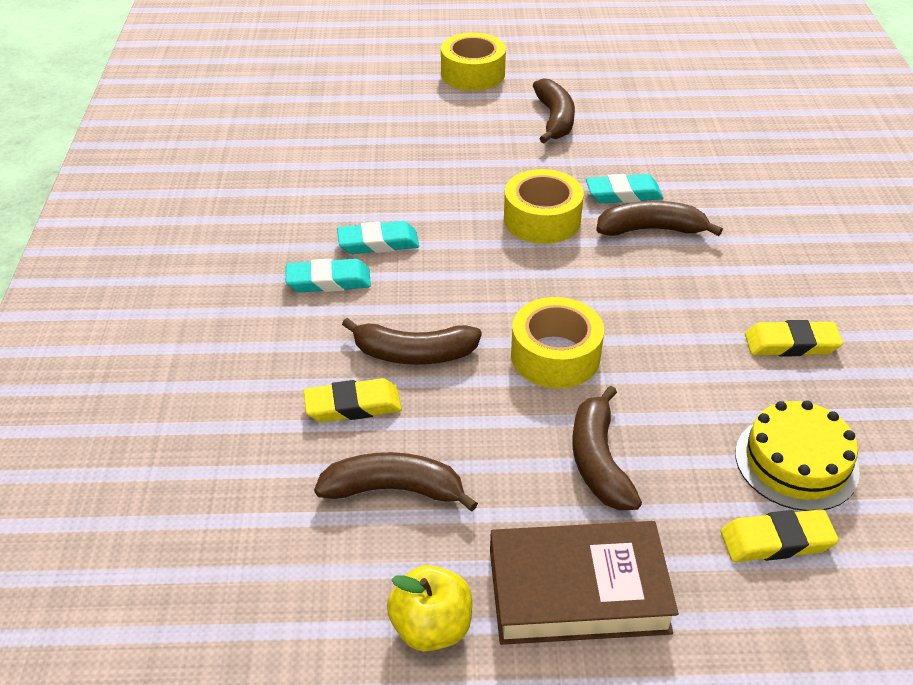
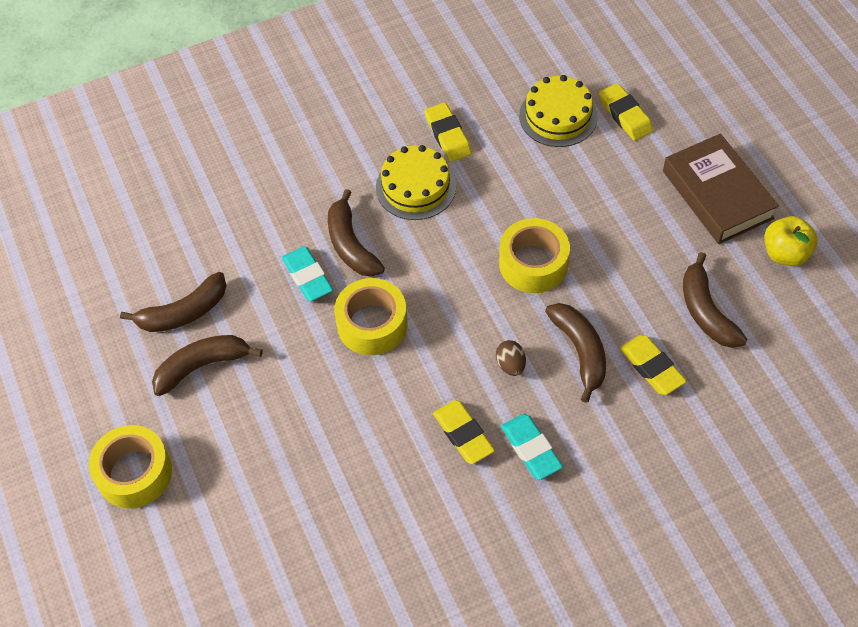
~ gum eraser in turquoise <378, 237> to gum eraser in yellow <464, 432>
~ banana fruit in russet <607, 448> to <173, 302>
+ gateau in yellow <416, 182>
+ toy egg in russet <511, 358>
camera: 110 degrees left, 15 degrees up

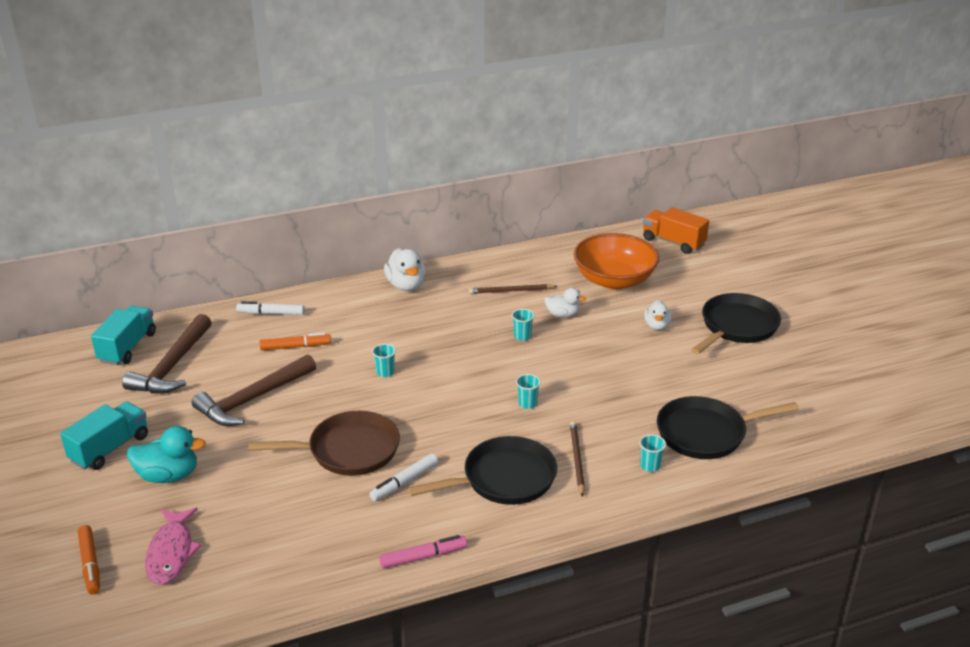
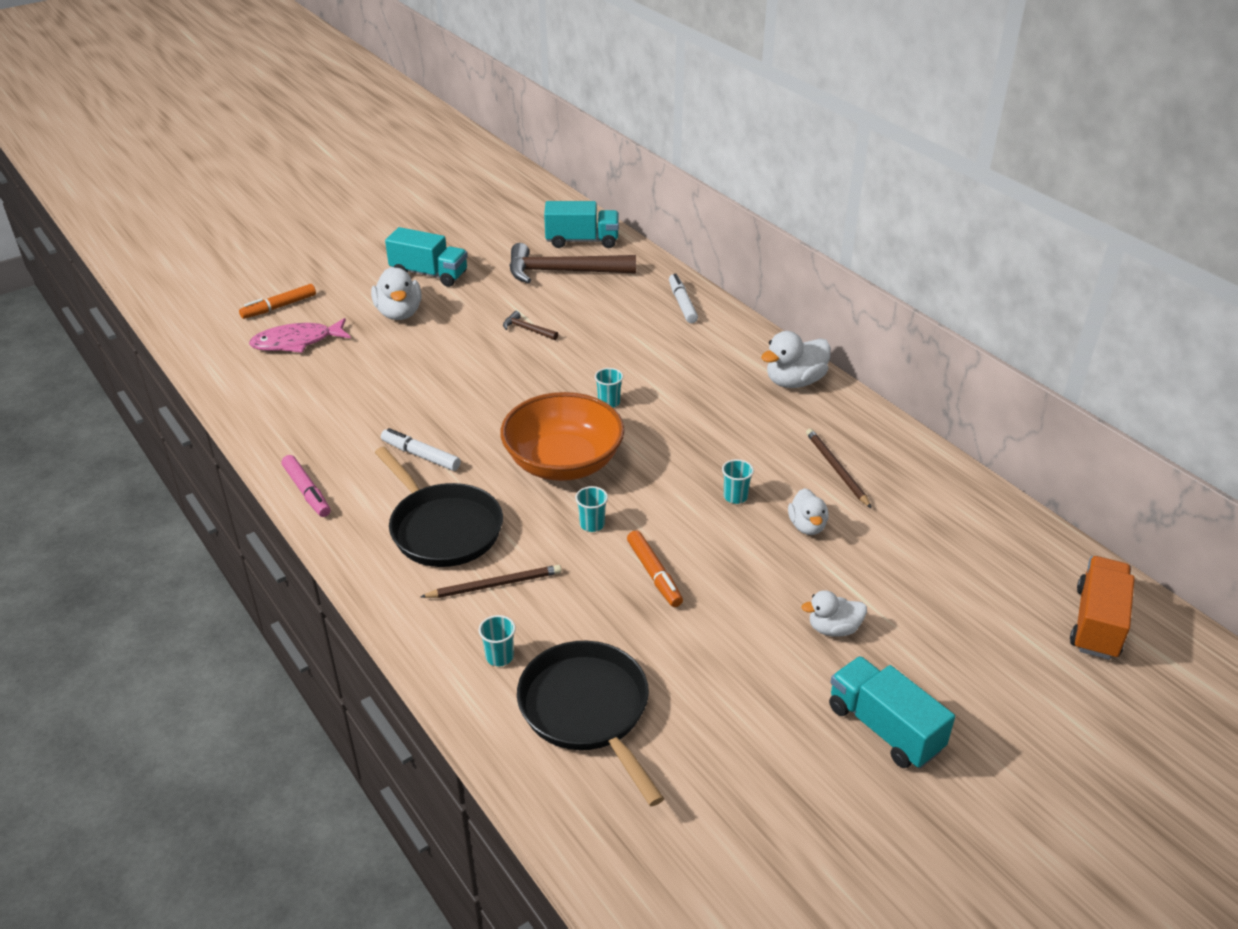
~ serving bowl in orange <616, 261> to <562, 436>
~ frying pan in ebony <736, 323> to truck in turquoise <892, 712>
~ marker in orange <295, 341> to <655, 568>
~ carpenter's hammer in russet <254, 390> = <530, 325> x0.44
- frying pan in russet <324, 443>
~ rubber duck in turquoise <166, 454> to rubber duck in pure white <396, 293>
camera: 75 degrees right, 5 degrees up

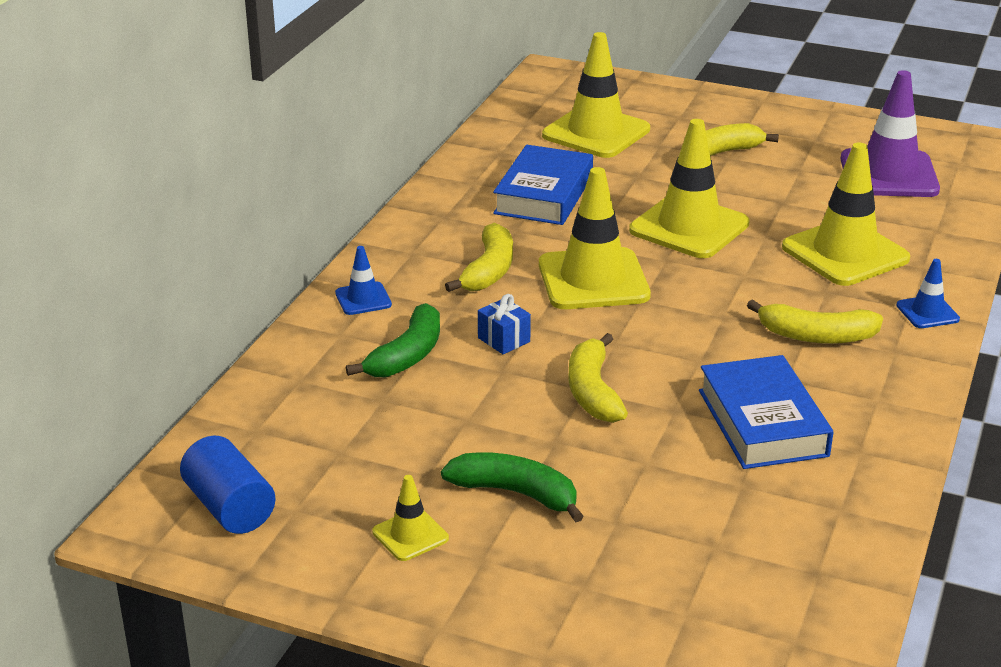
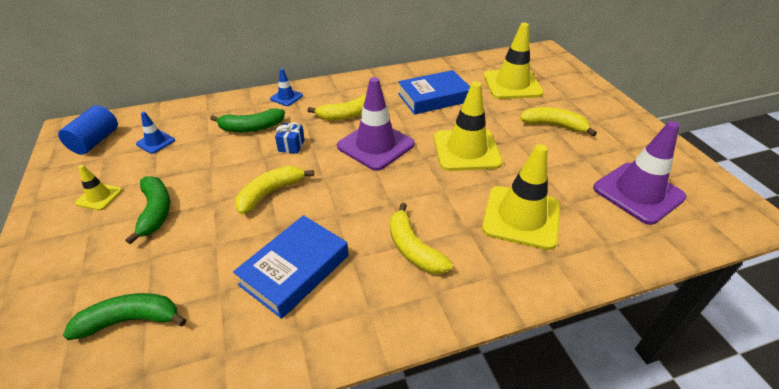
~ safety cone in yellow <595, 238> to safety cone in royal purple <376, 124>
~ safety cone in cobalt <928, 293> to <155, 133>
+ banana fruit in emerald <124, 316>
camera: 50 degrees right, 10 degrees up

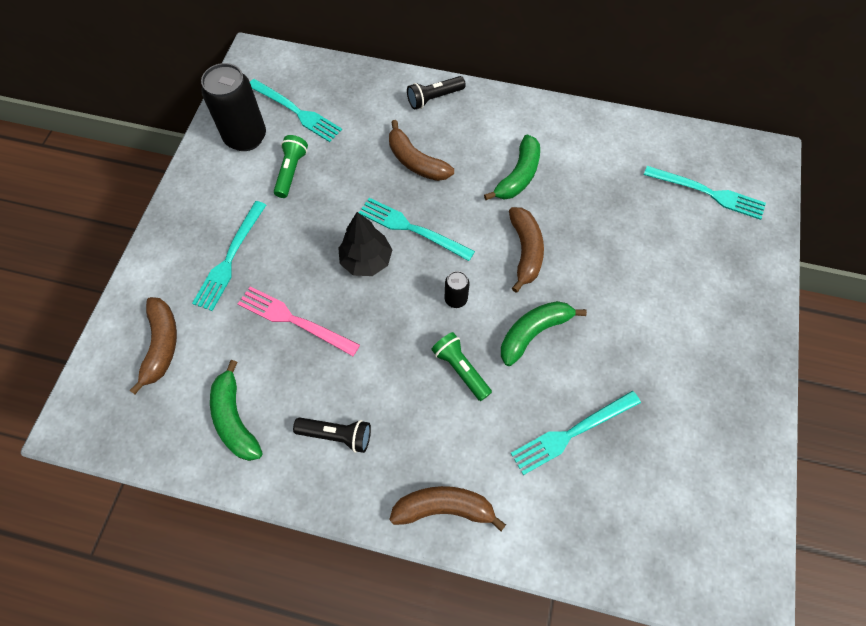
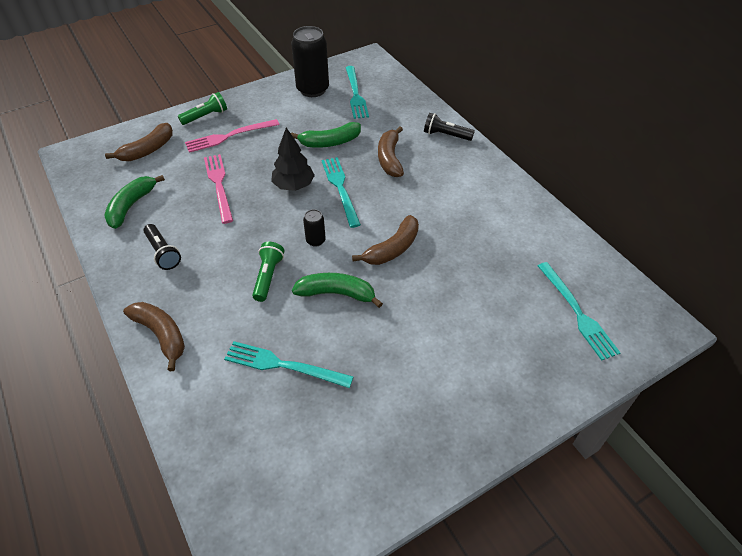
~ banana fruit in emerald <512, 167> to <326, 135>
~ flashlight in emerald <291, 166> to <202, 108>
~ fork in turquoise <229, 256> to fork in rosy <232, 136>
camera: 45 degrees right, 15 degrees down

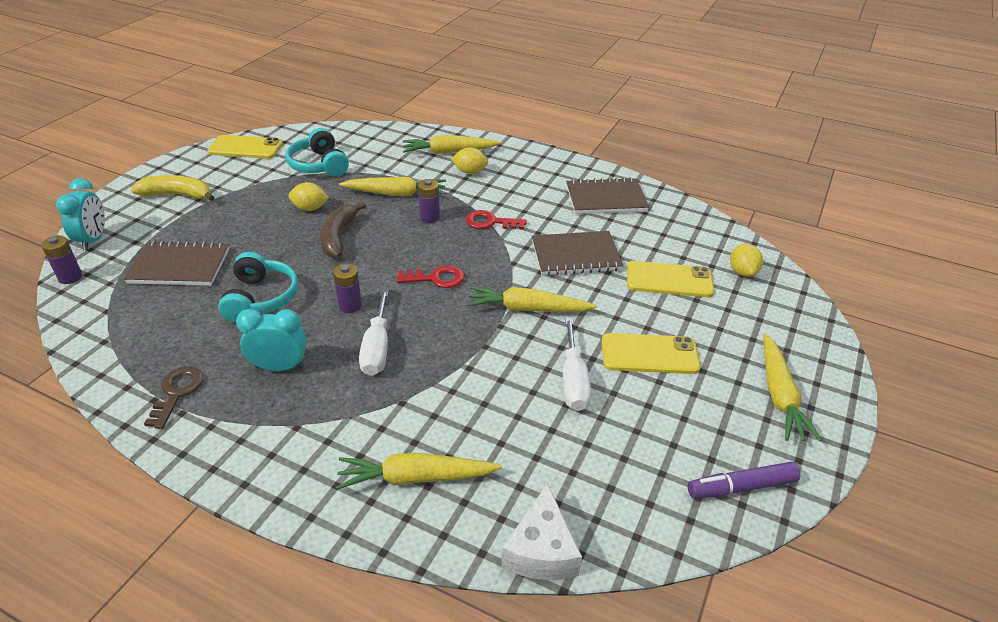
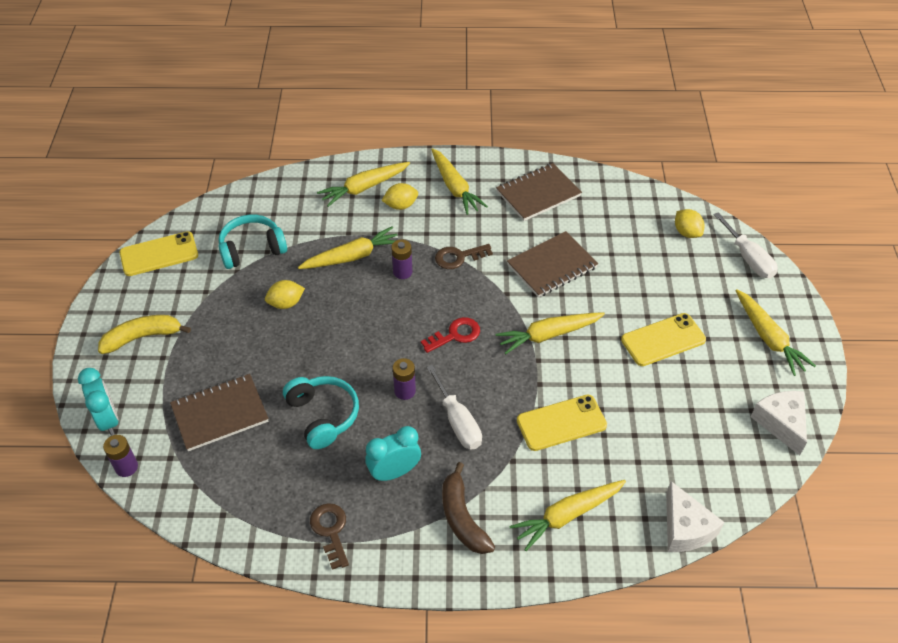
~ headphones in turquoise <317, 152> = <252, 242> 120 degrees clockwise
~ banana fruit in russet <343, 230> to <468, 508>
~ key in scarlet <496, 220> to key in russet <464, 256>
~ mobile phone in yellow <670, 279> to <562, 423>
~ flat screwdriver in pure white <577, 364> to <746, 245>
~ marker in royal purple <744, 480> to cheese wedge in pure white <779, 423>
+ carrot in yellow <459, 181>
camera: 25 degrees left, 10 degrees up

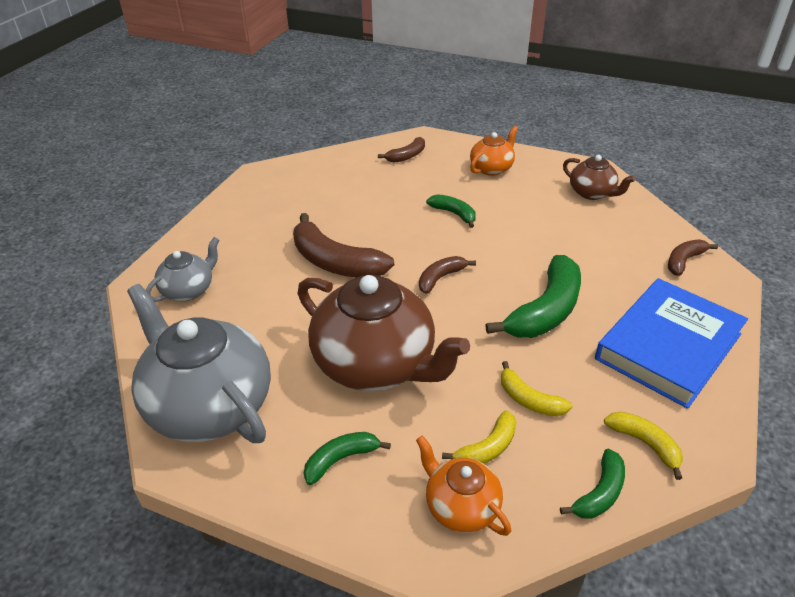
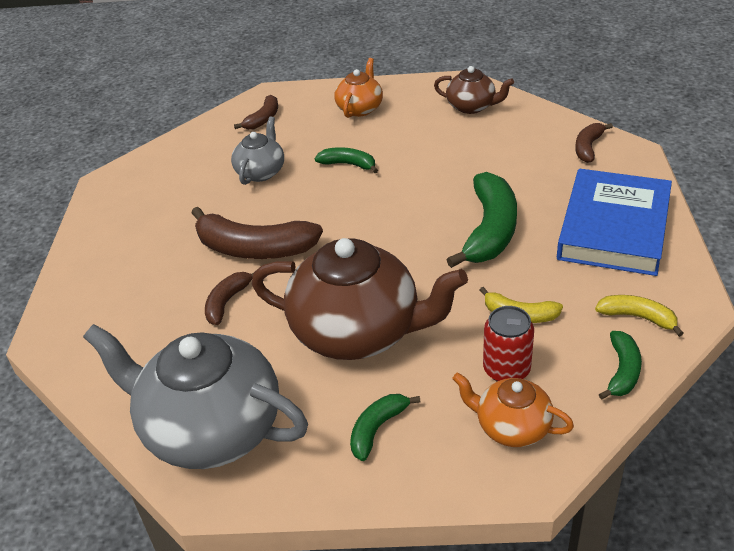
~ teapot in gray <182, 269> to <257, 150>
~ banana fruit in russet <447, 275> to <229, 298>
~ banana fruit in yellow <479, 437> to soda can in scarlet <508, 343>
camera: 20 degrees left, 0 degrees up

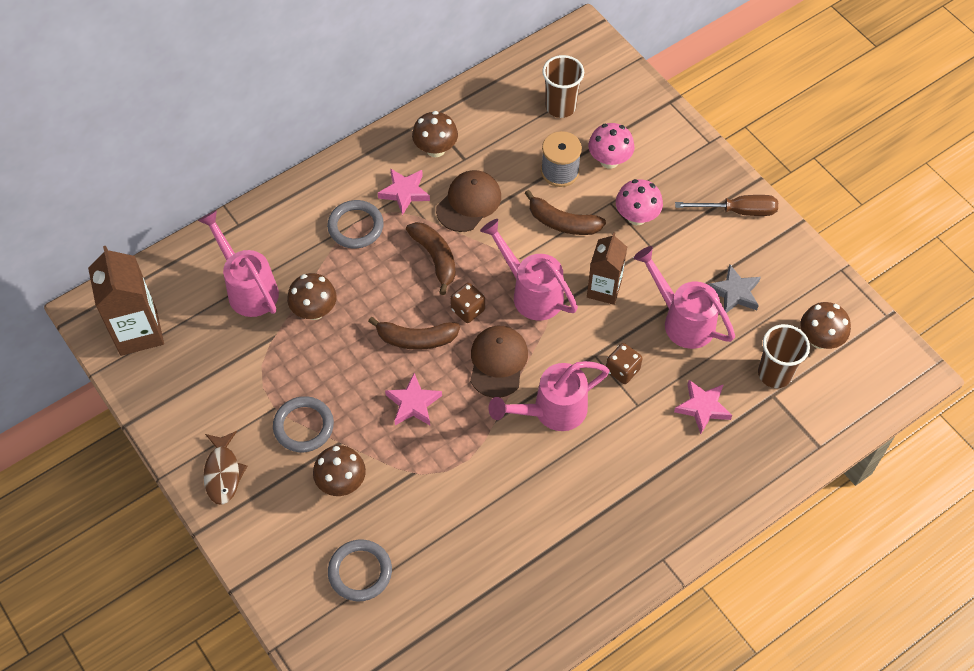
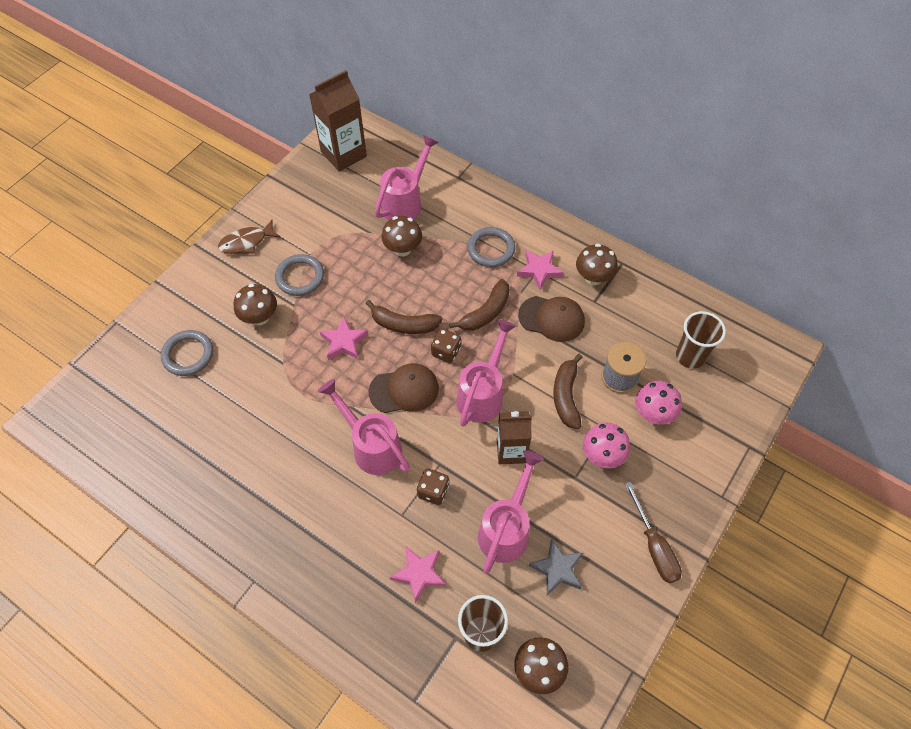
~ banana fruit in russet <414, 333> = <404, 317> 60 degrees counterclockwise
camera: 70 degrees right, 0 degrees up

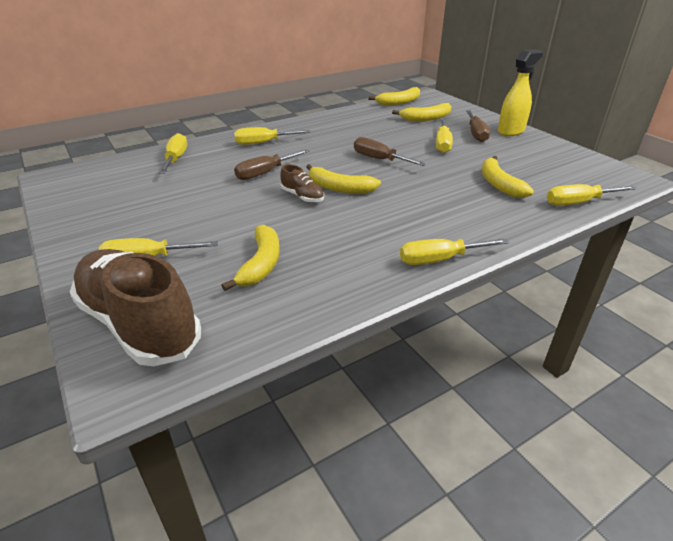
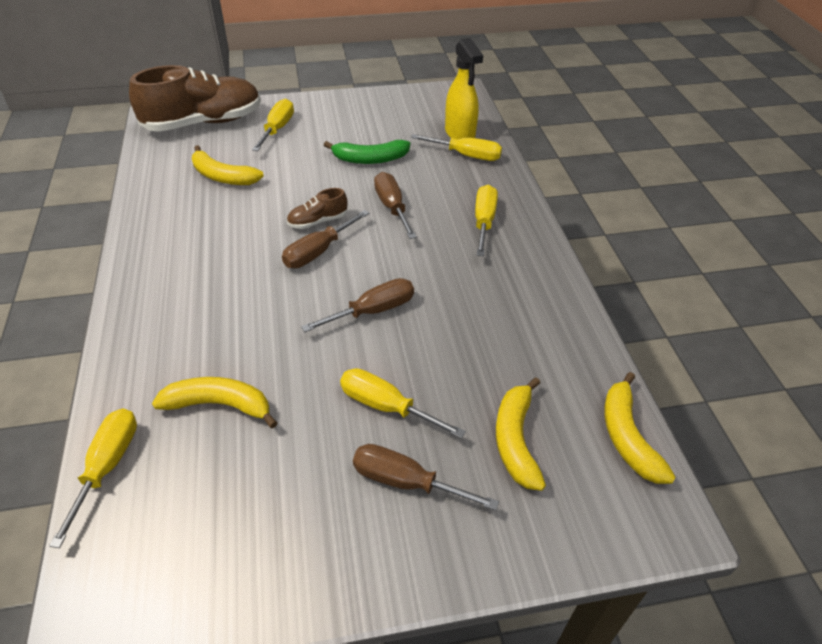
~ spray bottle in yellow <520, 93> to <464, 88>
~ banana fruit in yellow <343, 179> to flat screwdriver in russet <325, 239>
- flat screwdriver in yellow <454, 251>
+ banana fruit in emerald <367, 152>
camera: 110 degrees right, 10 degrees up

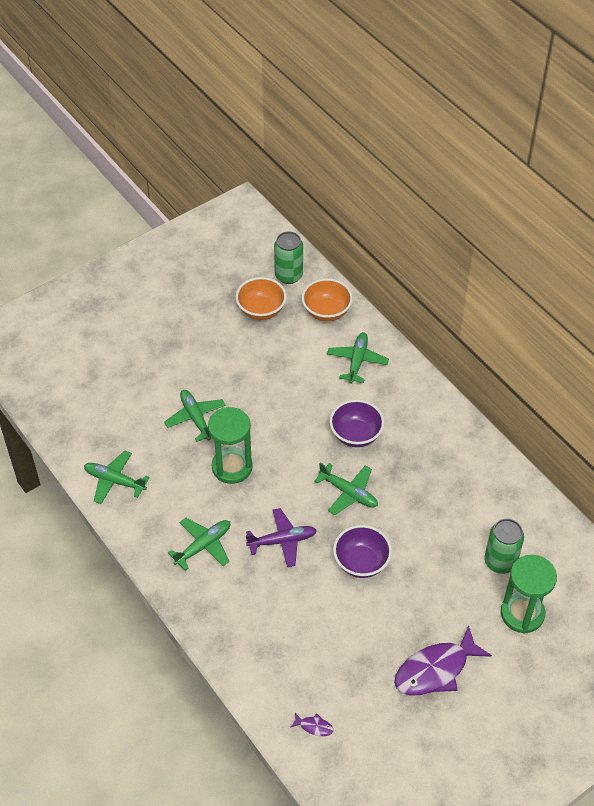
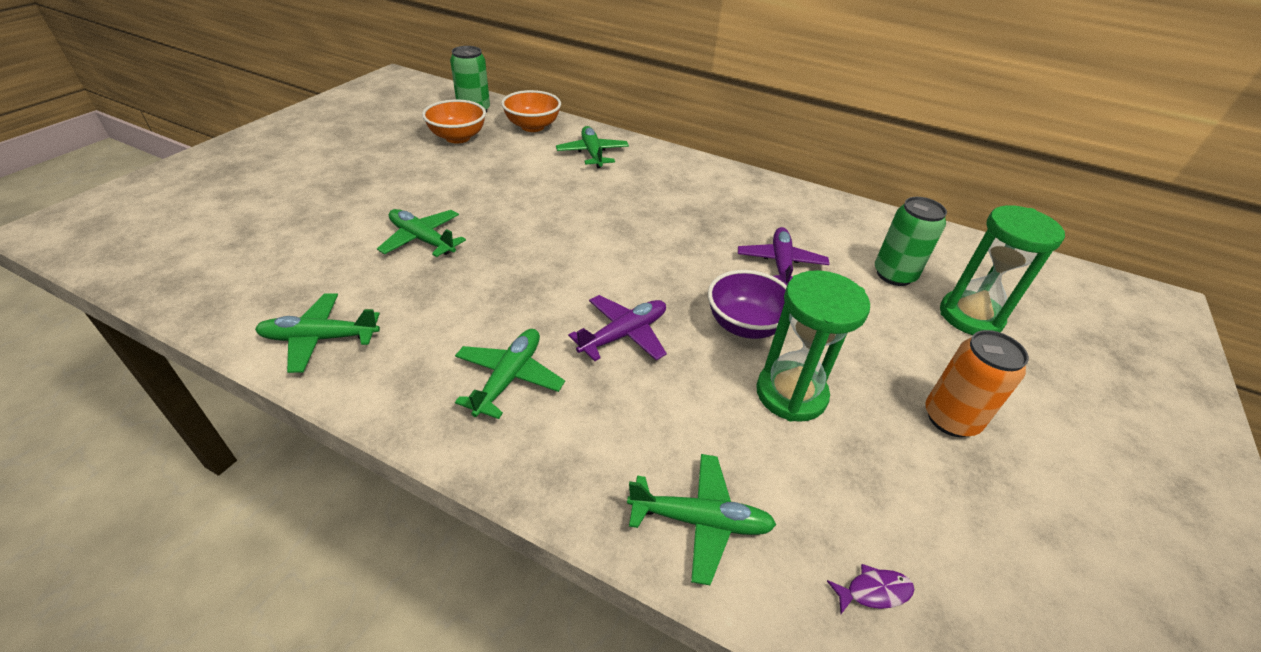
- serving bowl in royal purple <356, 423>
~ hourglass in emerald <230, 445> to <813, 346>
~ aeroplane in emerald <346, 489> to <701, 519>
~ fish figure in royal purple <443, 661> to soda can in orange <977, 383>
+ aeroplane in royal purple <784, 256>
camera: 30 degrees left, 10 degrees down

